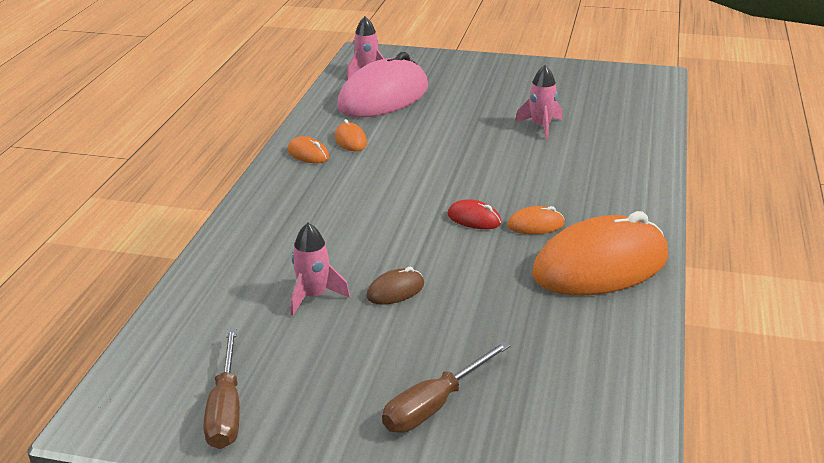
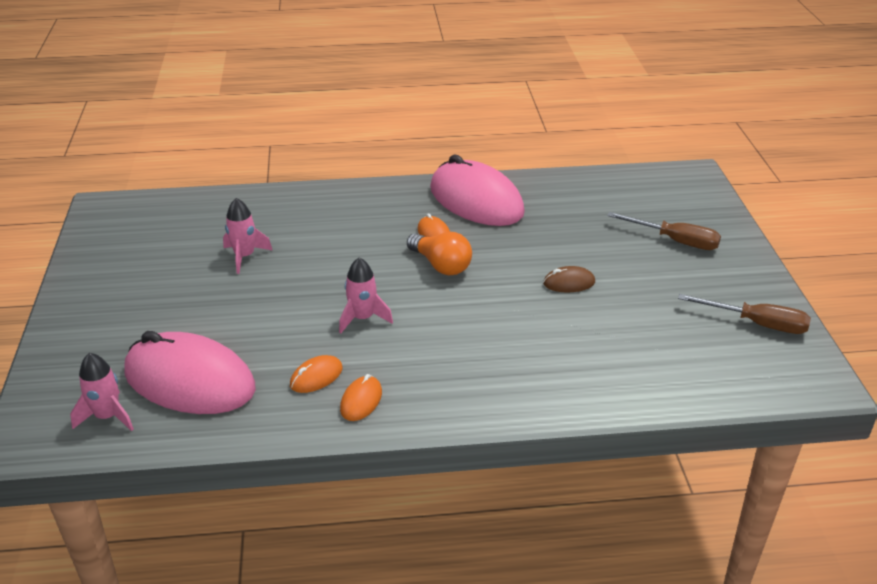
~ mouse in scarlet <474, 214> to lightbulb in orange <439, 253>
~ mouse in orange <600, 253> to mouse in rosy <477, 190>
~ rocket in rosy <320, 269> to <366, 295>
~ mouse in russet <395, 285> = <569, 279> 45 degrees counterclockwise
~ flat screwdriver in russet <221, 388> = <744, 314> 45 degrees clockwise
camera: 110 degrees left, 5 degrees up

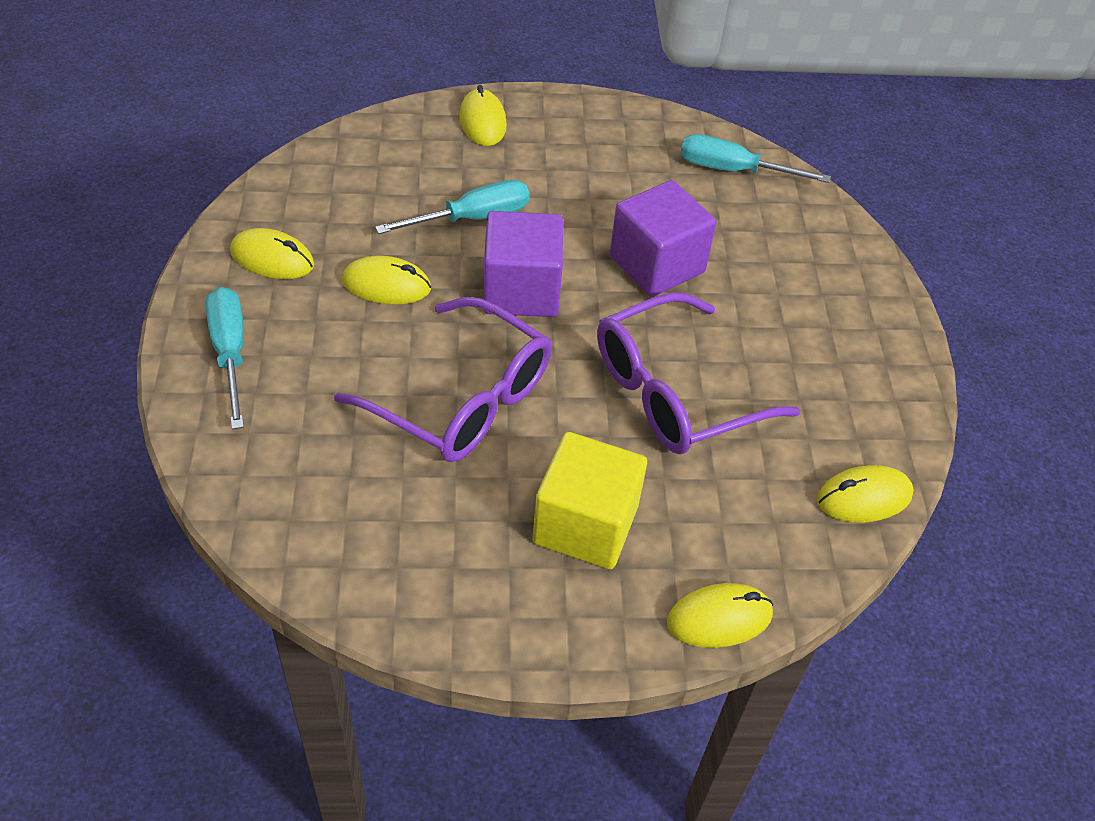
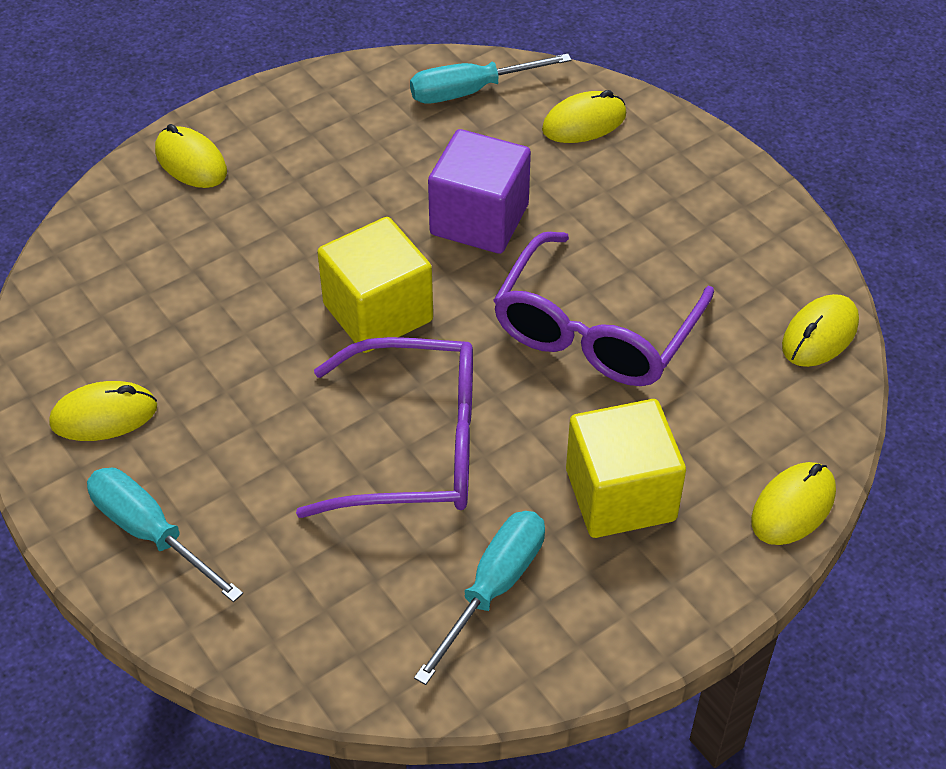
~ flat screwdriver in turquoise <452, 207> to <479, 598>
~ solid cube in royal purple <523, 264> to solid cube in yellow <375, 285>
~ mouse in yellow <386, 280> to <584, 116>
camera: 30 degrees left, 0 degrees up

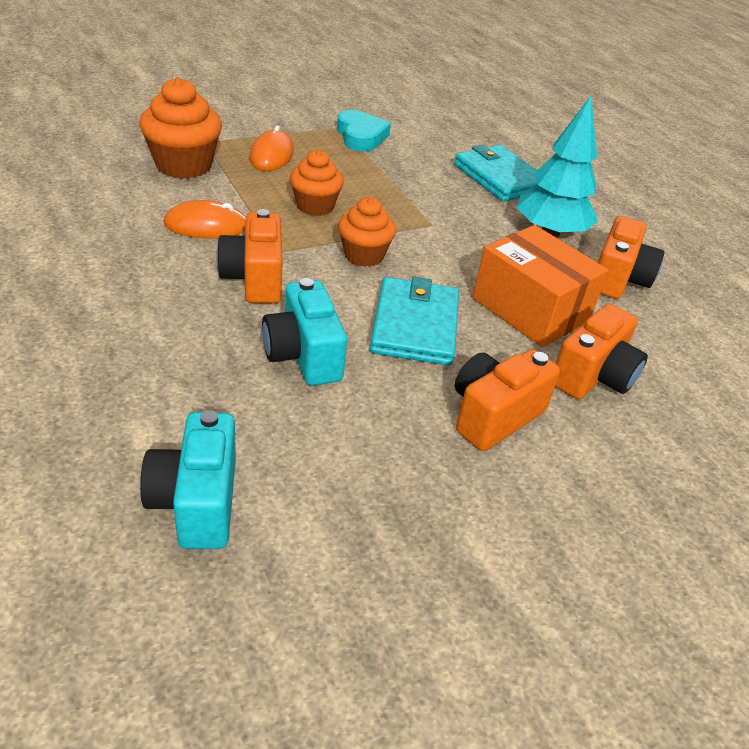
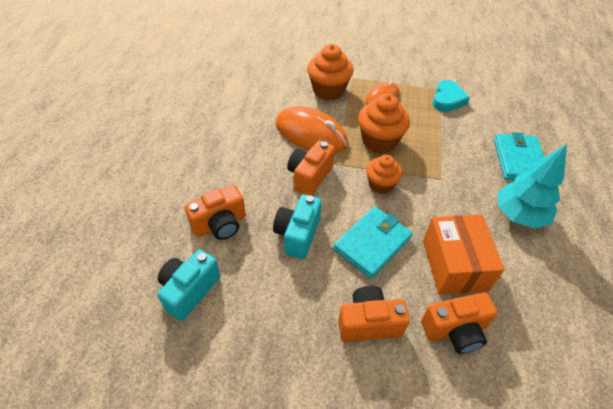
~ fairy cake in orange <317, 183> = <384, 123> x1.53
~ mouse in orange <205, 219> = <312, 129> x1.70
~ camera in orange <631, 257> to <215, 212>
camera: 40 degrees right, 10 degrees up

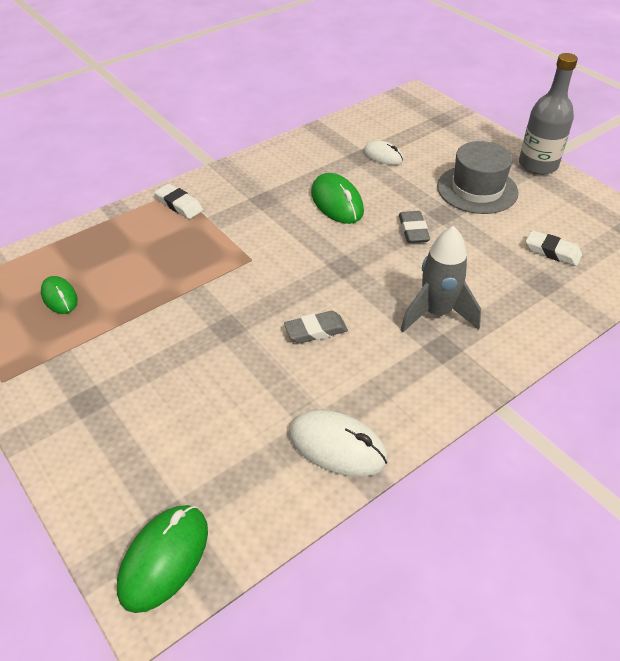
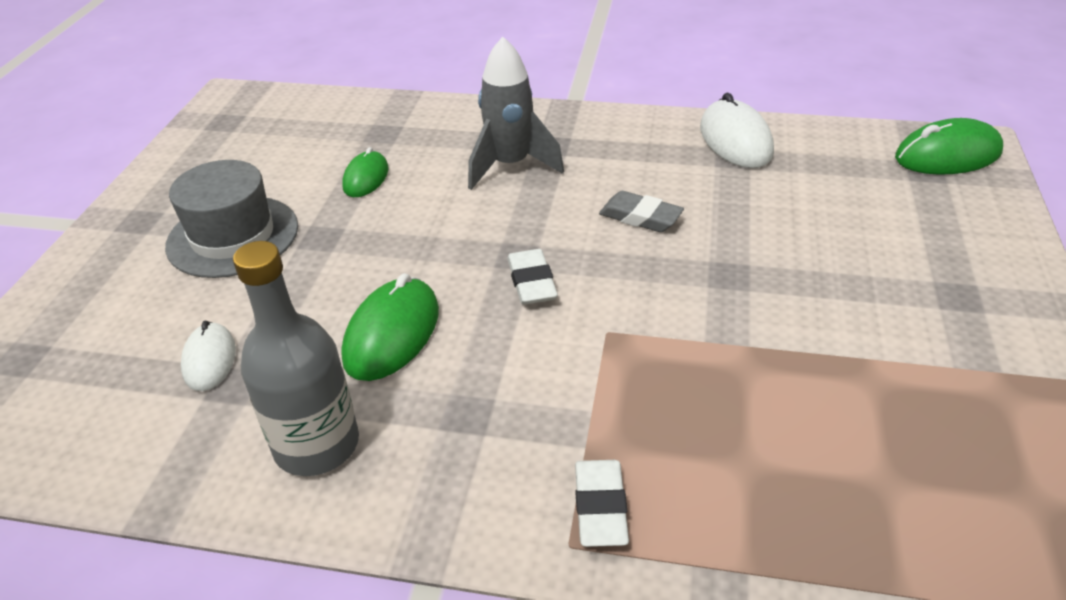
~ drink bottle in gray <548, 114> to <296, 358>
- gum eraser in gray <414, 227>
~ gum eraser in pure white <554, 248> to <532, 277>
~ mouse in emerald <59, 295> to <365, 172>
camera: 130 degrees left, 5 degrees down

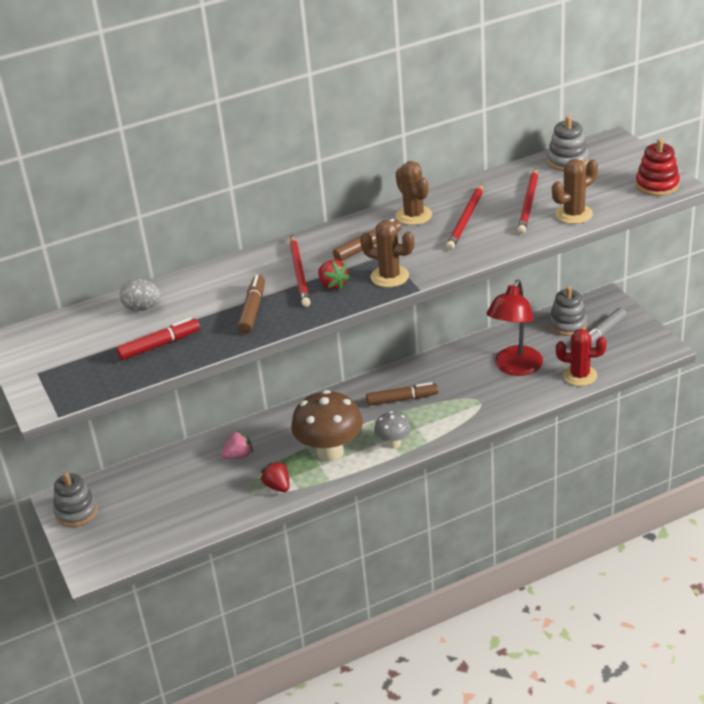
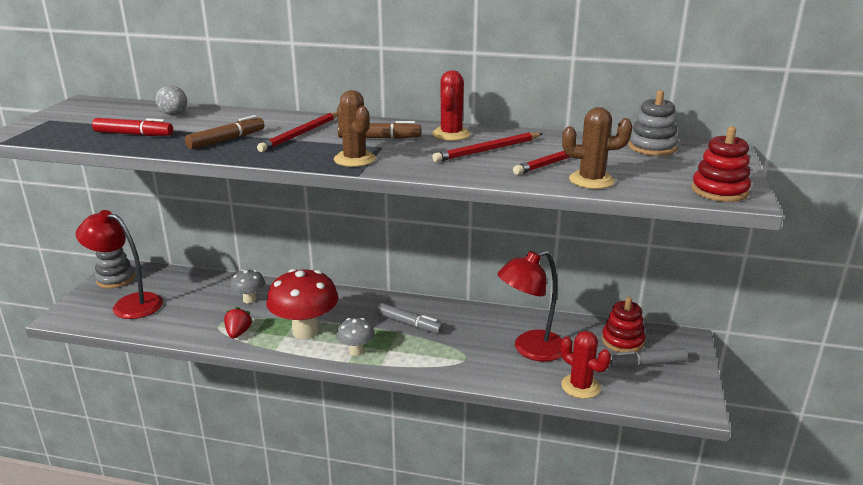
~ prickly plant in russet <414, 193> to prickly plant in scarlet <451, 105>
- strawberry in scarlet <334, 275>
~ stacking toy in gray <568, 311> to stacking toy in scarlet <624, 324>
~ marker in russet <402, 394> to marker in gray <410, 318>
~ toadstool in russet <327, 426> to toadstool in scarlet <302, 304>
~ strawberry in rosy <237, 444> to toadstool in gray <247, 286>
+ lamp in scarlet <119, 264>
camera: 35 degrees right, 10 degrees down

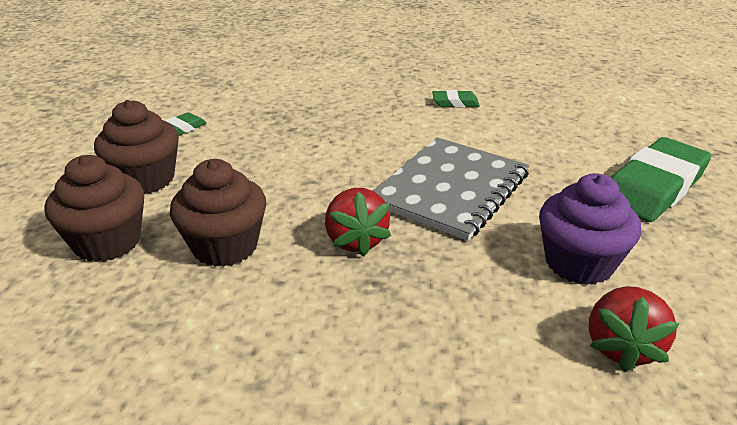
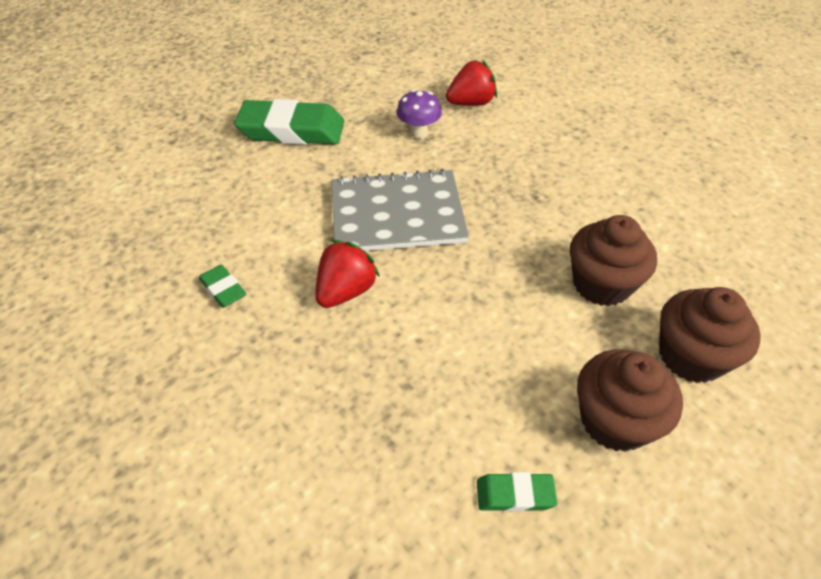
~ fairy cake in royal purple <590, 229> to toadstool in royal purple <419, 114>
~ strawberry in scarlet <358, 222> to <347, 274>
camera: 130 degrees left, 15 degrees up

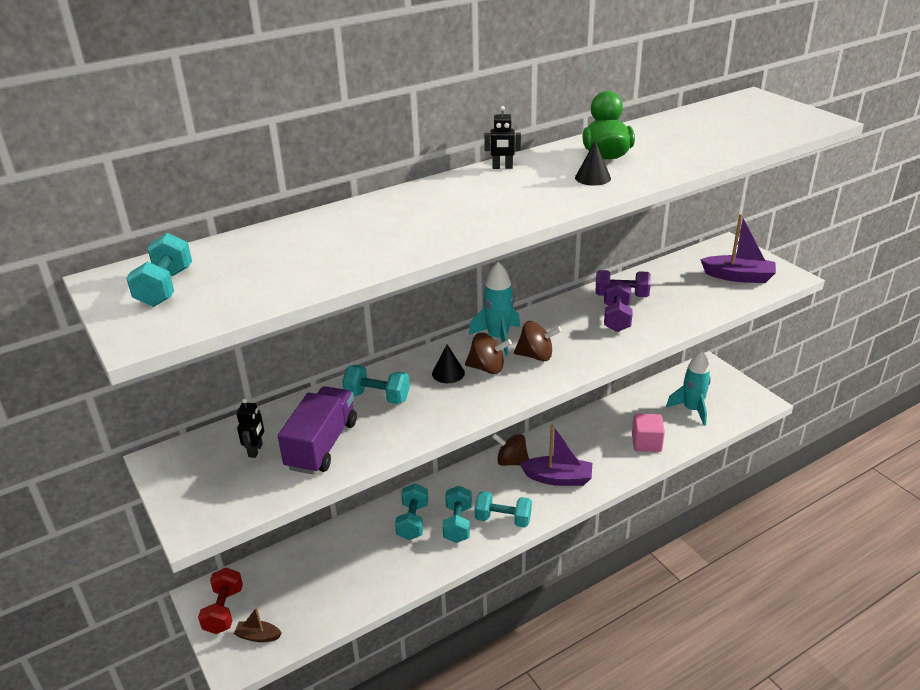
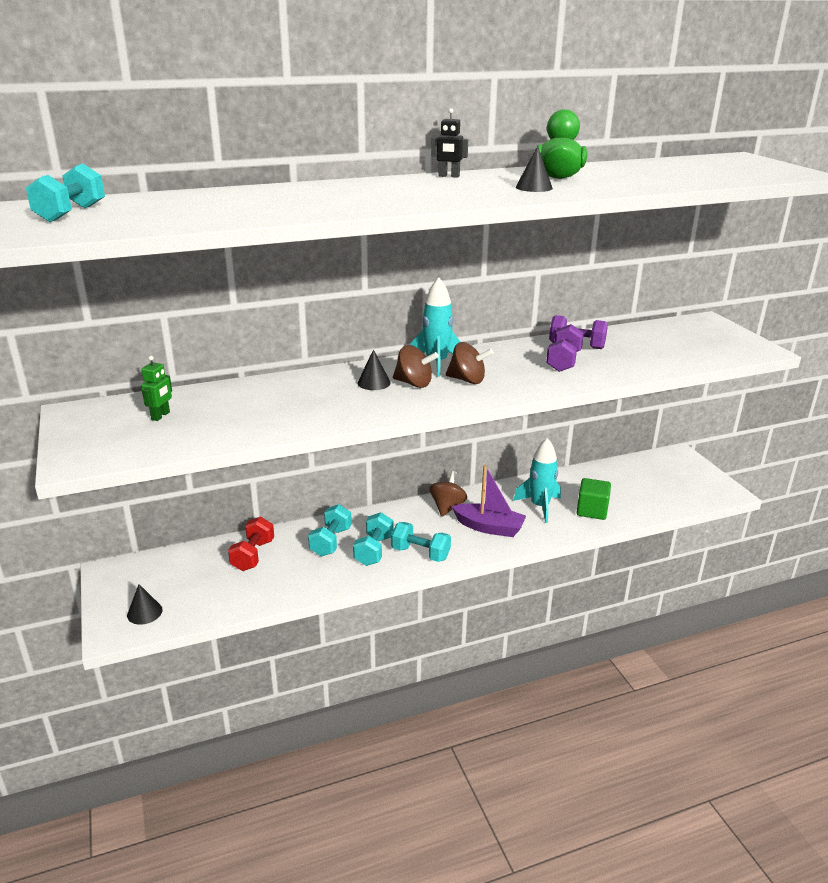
- sailboat in royal purple <738, 248>
~ rocket in turquoise <688, 388> to <537, 480>
- hand weight in turquoise <376, 384>
- truck in royal purple <317, 430>
~ robot in ebony <250, 428> to robot in emerald <156, 388>
~ solid cube in rosy <648, 433> to solid cube in emerald <594, 499>
~ toy top in russet <510, 449> = <448, 493> 75 degrees clockwise
~ hand weight in scarlet <220, 601> to <251, 544>
~ sailboat in russet <257, 624> to solid cone in ebony <145, 604>
camera: 10 degrees right, 5 degrees down

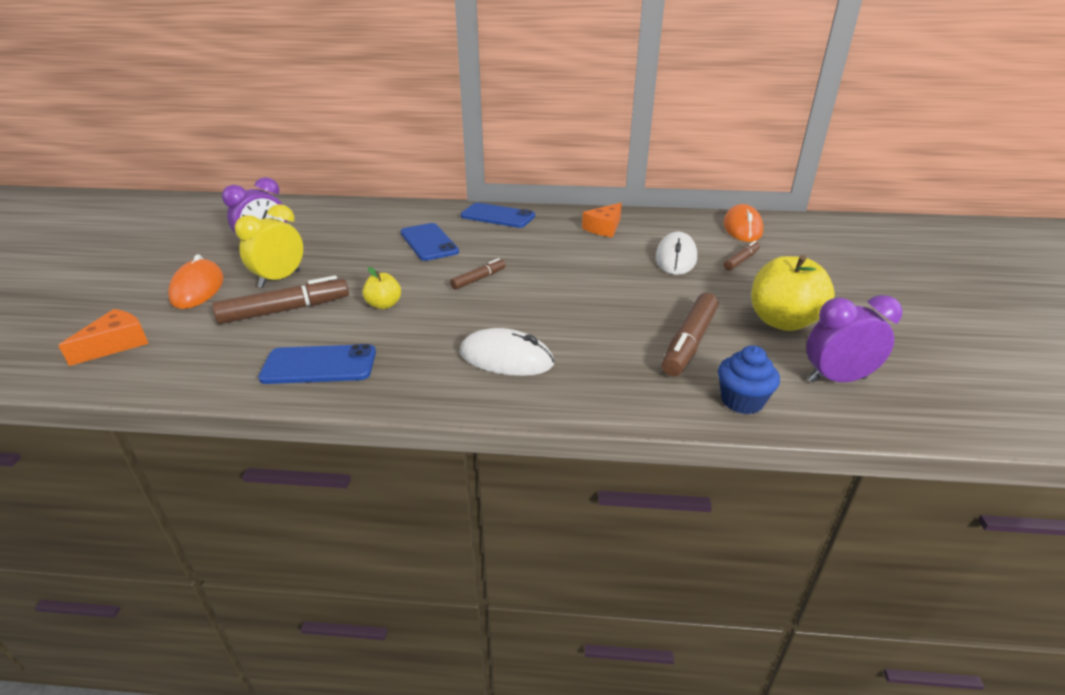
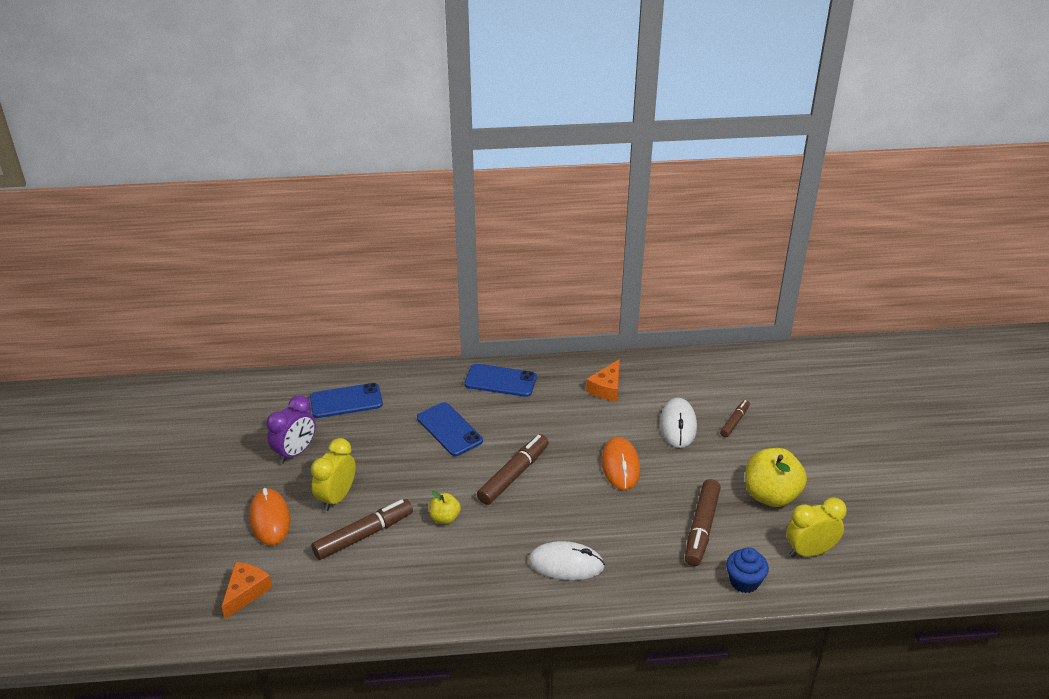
~ mouse in orange <743, 223> to <620, 463>
~ marker in russet <478, 274> = <513, 469> x1.77
~ bedside clock in royal purple <854, 339> to bedside clock in yellow <816, 527>
~ mobile phone in cobalt <317, 364> to <346, 400>
camera: 10 degrees left, 5 degrees up

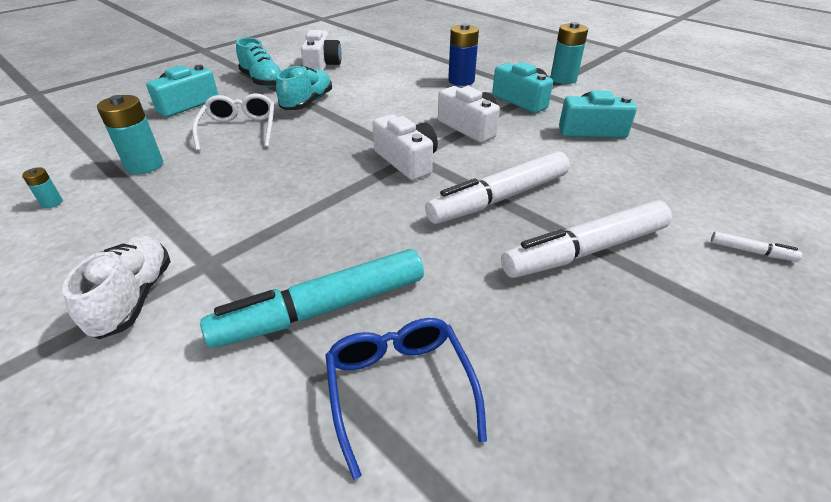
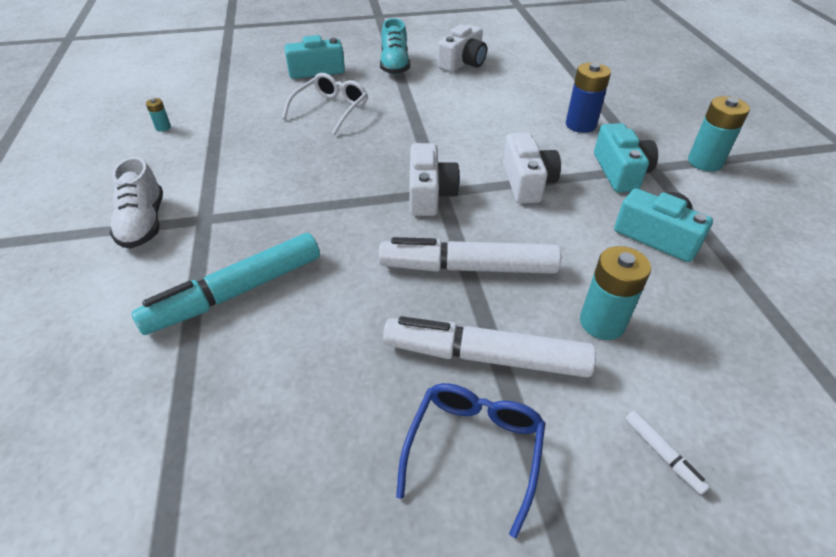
- shoe in turquoise <304, 87>
~ power cell in turquoise <130, 134> to <615, 293>
~ shoe in pure white <116, 287> = <136, 203> 135 degrees clockwise
~ marker in turquoise <312, 298> = <226, 284> 45 degrees counterclockwise
~ spectacles in cobalt <406, 399> to <471, 460>
camera: 35 degrees right, 5 degrees up

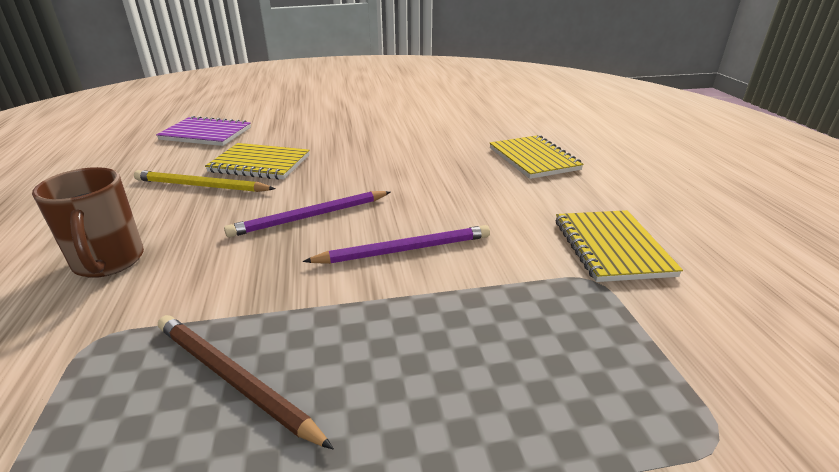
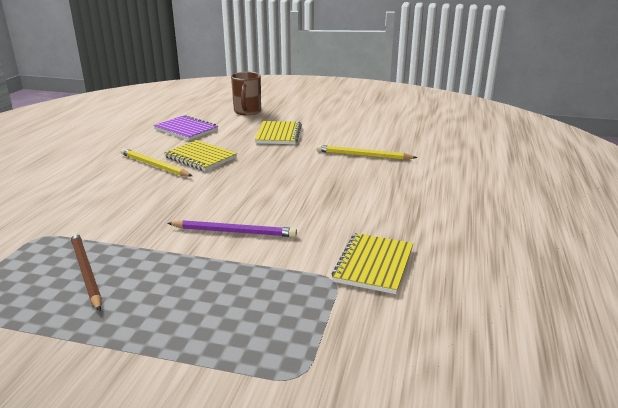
~ exercise book in yellow <537, 157> to <278, 132>
~ coffee mug in russet <88, 222> to <246, 93>
- wooden pencil in royal purple <307, 214>
+ wooden pencil in yellow <366, 152>
camera: 25 degrees right, 5 degrees down

